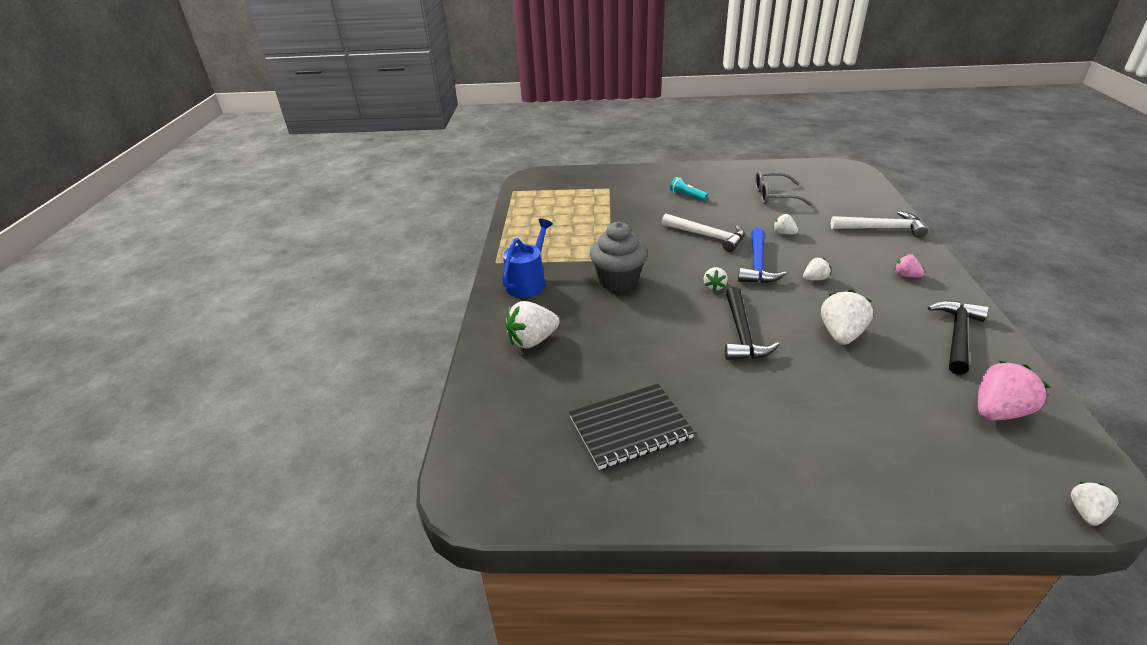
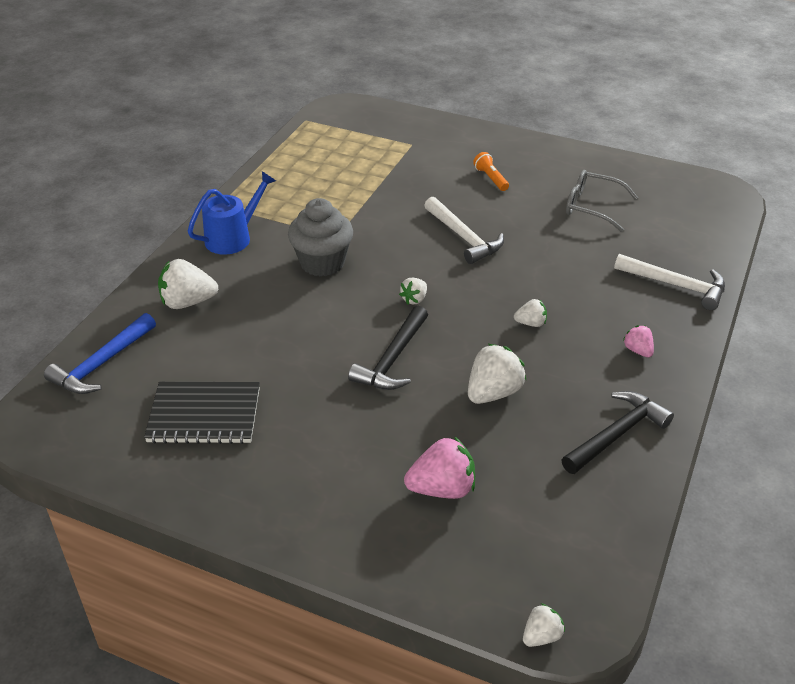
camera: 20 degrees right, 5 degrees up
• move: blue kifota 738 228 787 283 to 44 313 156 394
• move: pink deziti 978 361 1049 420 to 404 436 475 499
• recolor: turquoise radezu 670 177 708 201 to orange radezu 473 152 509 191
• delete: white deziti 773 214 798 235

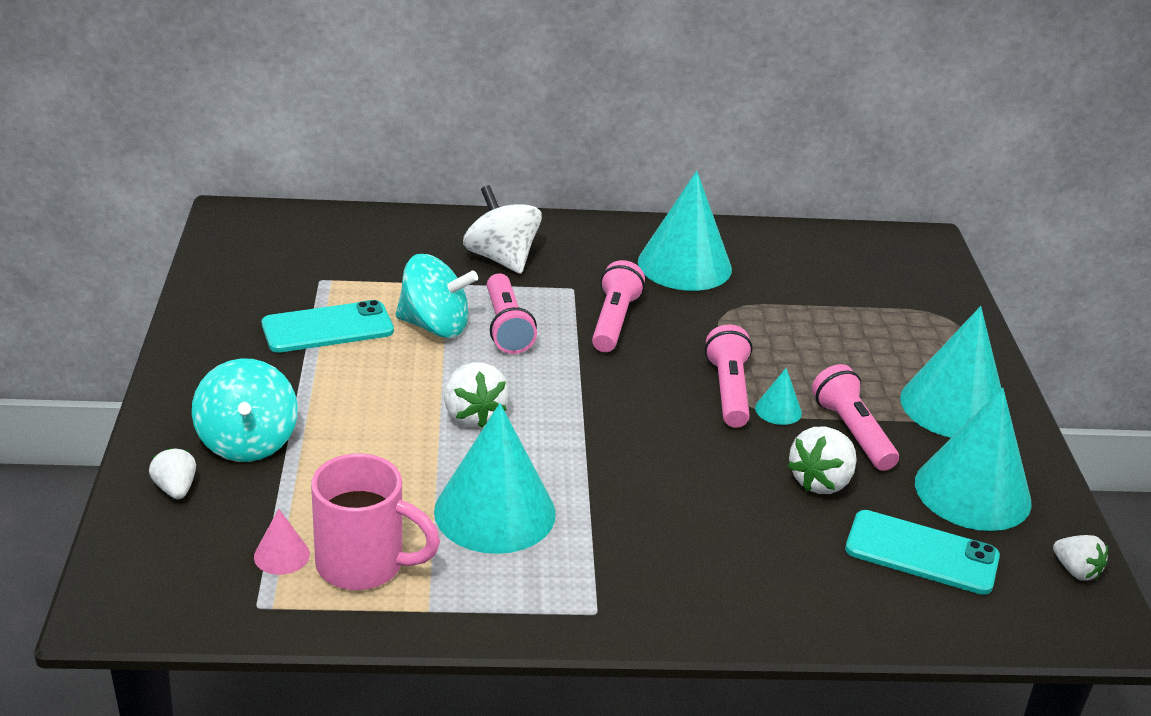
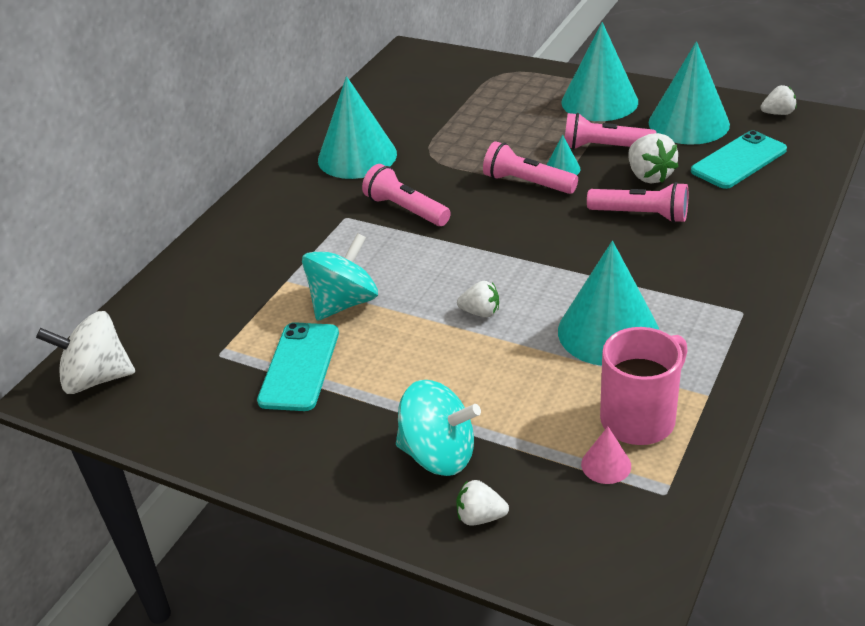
camera: 55 degrees left, 5 degrees up
• move: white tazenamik 463 185 542 274 to 36 311 135 394
• resize: white deziti 444 362 509 428 = 457 281 499 317 x0.64
• move: pink radezu 487 273 537 354 to 587 182 688 223

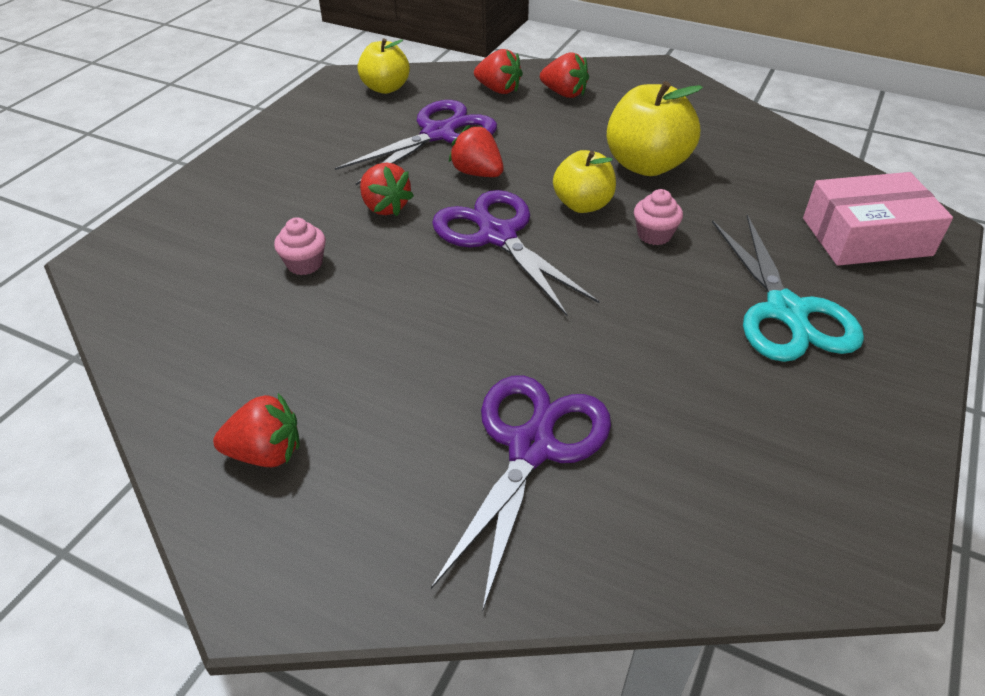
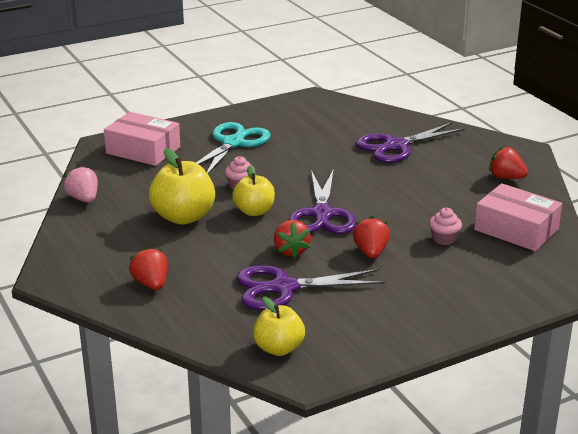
camera: 145 degrees left, 15 degrees down
• insert: pink deziti 64 165 98 202
• insert: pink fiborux 474 183 562 251
• delete: red deziti 474 49 523 94

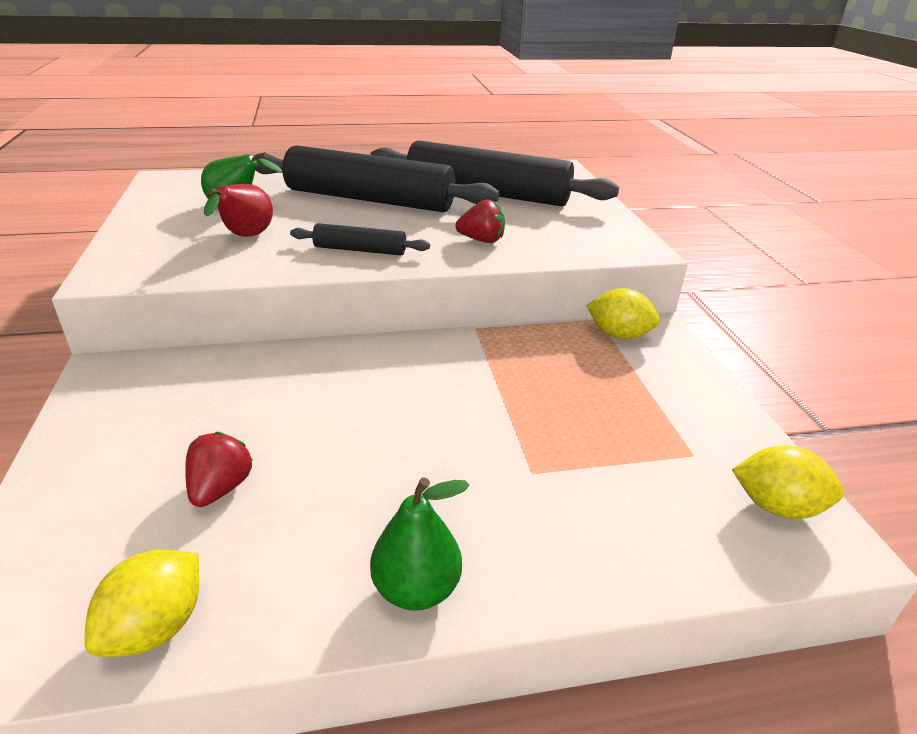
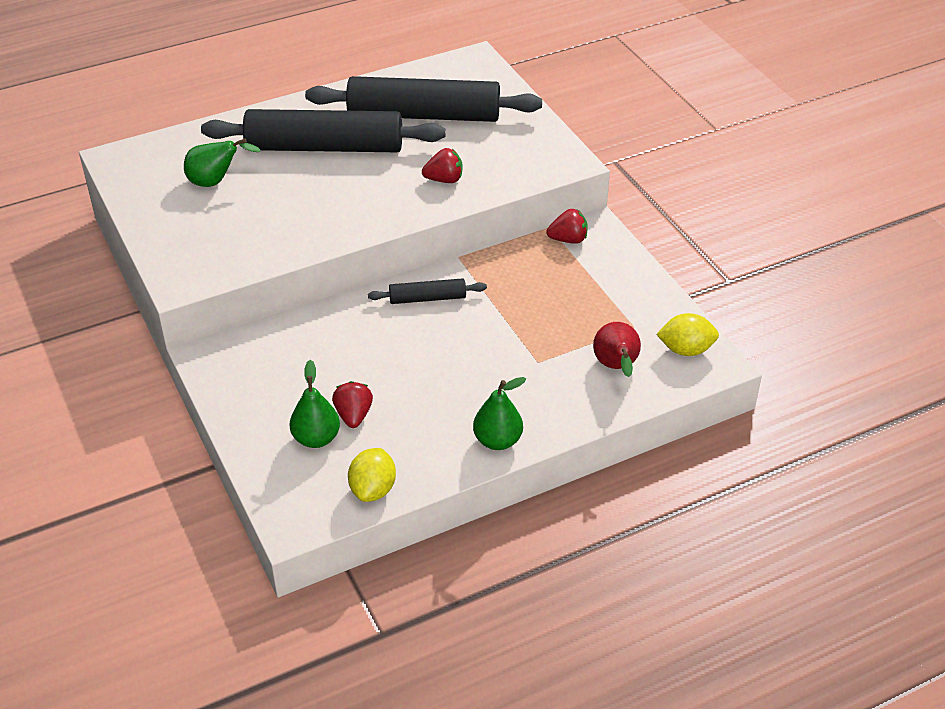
camera: 15 degrees left, 10 degrees up
• insert: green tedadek 290 360 340 448
• move: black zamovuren 290 223 430 255 to 368 278 487 304
• replace: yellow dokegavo 586 288 660 339 to red deziti 546 209 587 244
• move: red tedadek 204 184 273 237 to 593 322 641 377

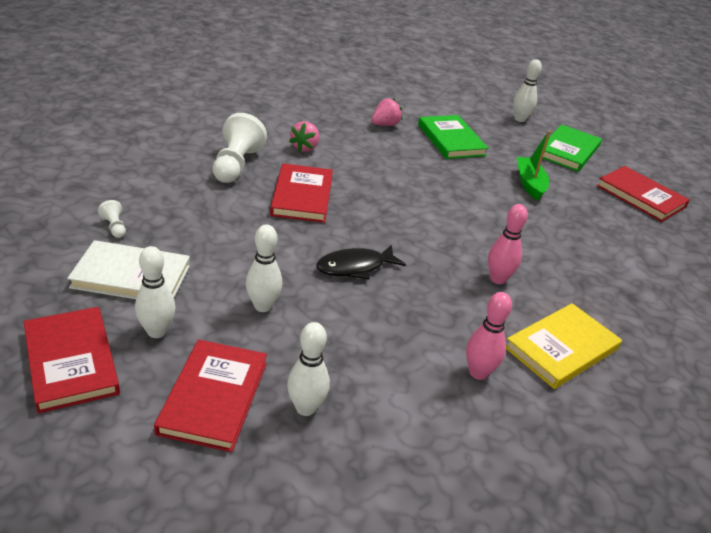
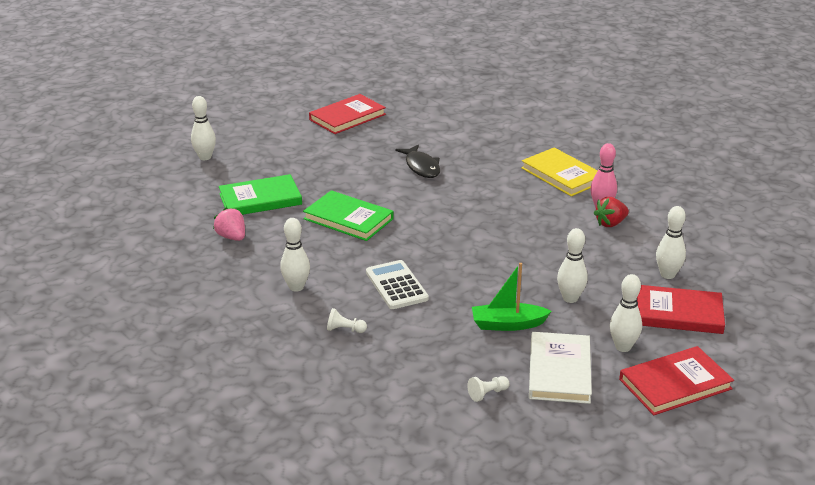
camera: 85 degrees left, 5 degrees down
• replace: pink deziti 289 121 319 152 to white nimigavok 280 218 310 292
• move: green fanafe 542 125 602 172 to 303 190 394 241
• resize: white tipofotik 213 113 267 183 = 327 308 367 333 x0.45
• replace: red fanafe 270 163 333 223 to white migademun 366 260 429 309
• move: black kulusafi 316 245 406 279 to 396 145 440 178
• move: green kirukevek 517 131 551 201 to 472 263 552 331
• insert: red deziti 594 197 629 227
• delete: pink nimigavok 488 204 528 284

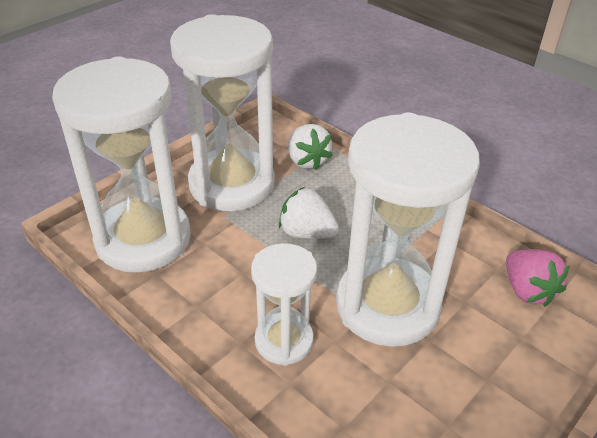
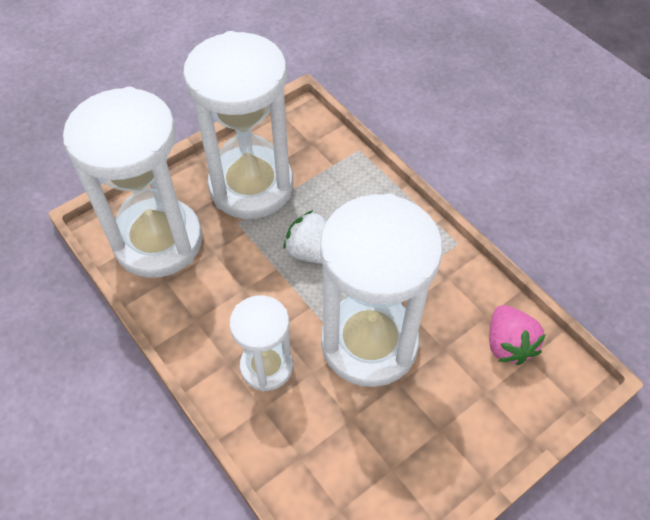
camera: 10 degrees right, 15 degrees up
• delete: white deziti 288 124 333 170

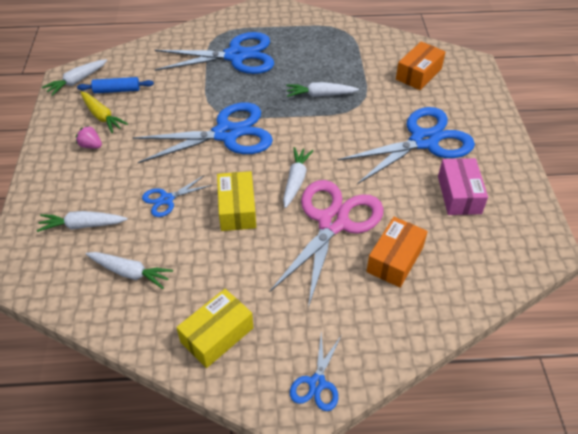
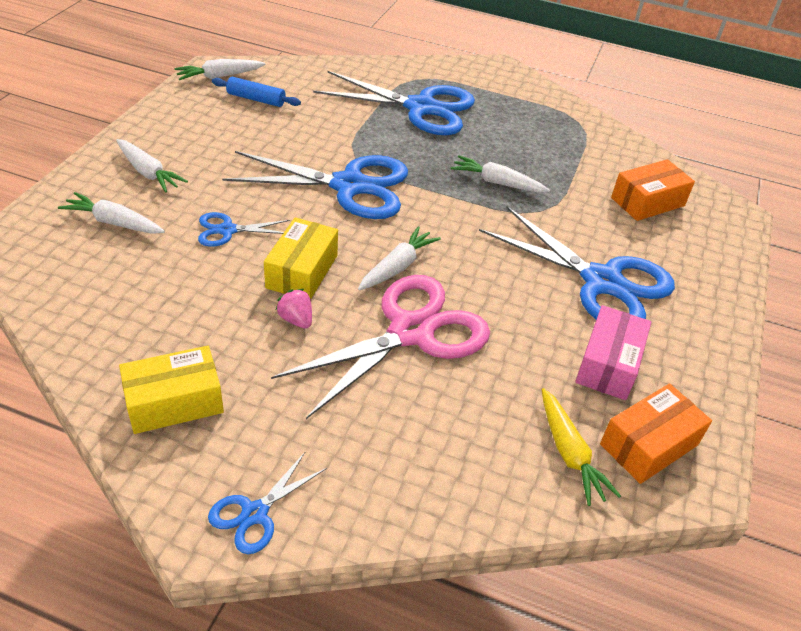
camera: 20 degrees right, 5 degrees down
• move: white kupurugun 86 252 173 289 to 116 139 188 193
• move: pink deziti 76 125 102 148 to 276 289 312 329
• rotate: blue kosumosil 338 107 475 184 = 479 207 675 320 45 degrees clockwise
• move: yellow kupurugun 80 91 128 133 to 542 388 621 506
• move: orange fiborux 366 217 428 288 to 600 383 712 484

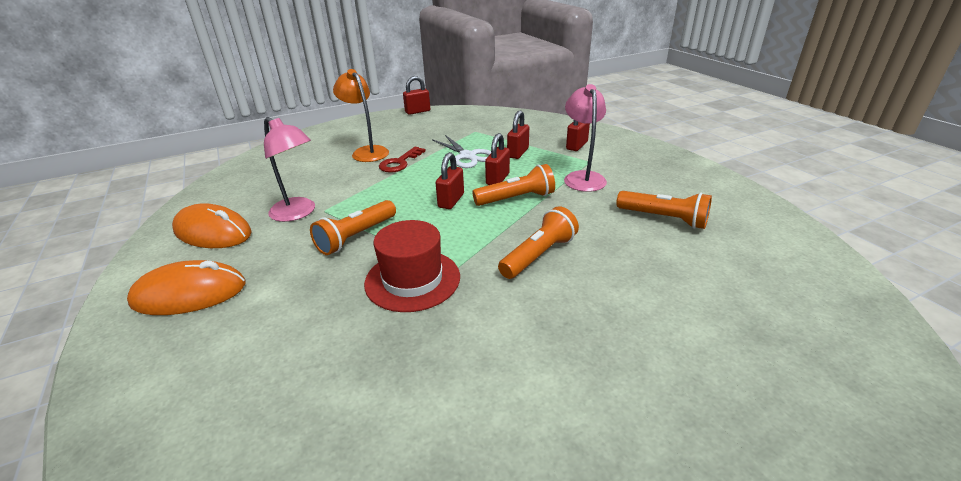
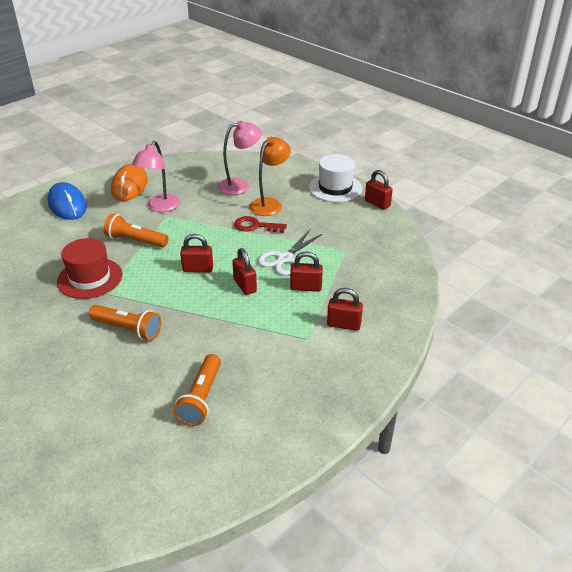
camera: 70 degrees right, 5 degrees up
• recolor: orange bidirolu 127 260 246 315 to blue bidirolu 47 182 87 220
• move: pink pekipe 564 84 607 192 to 218 120 262 195
• rotate: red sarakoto 485 133 510 185 = 232 248 257 295 60 degrees clockwise
• insert: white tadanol 309 154 362 202
• delete: orange radezu 472 164 555 206

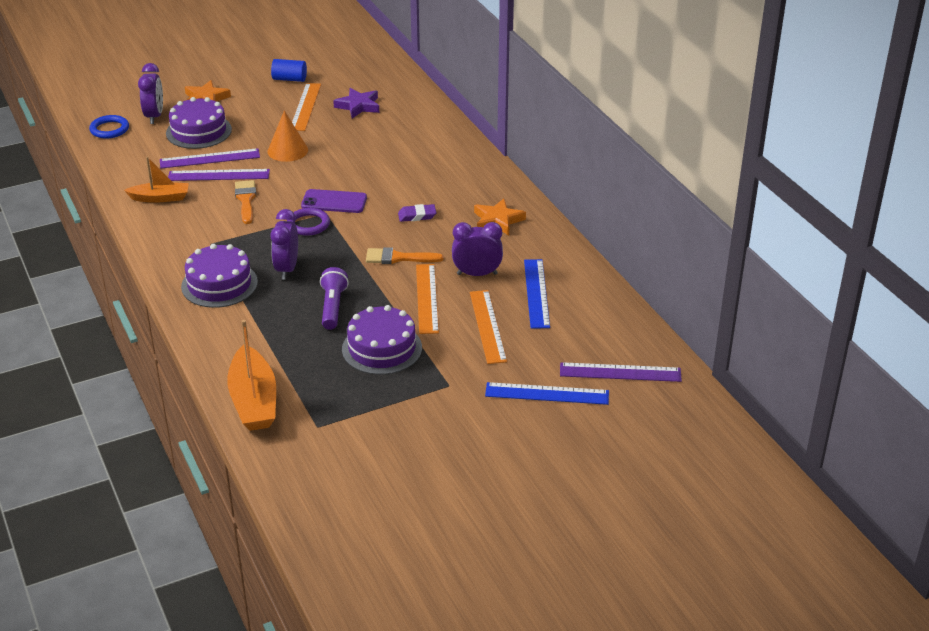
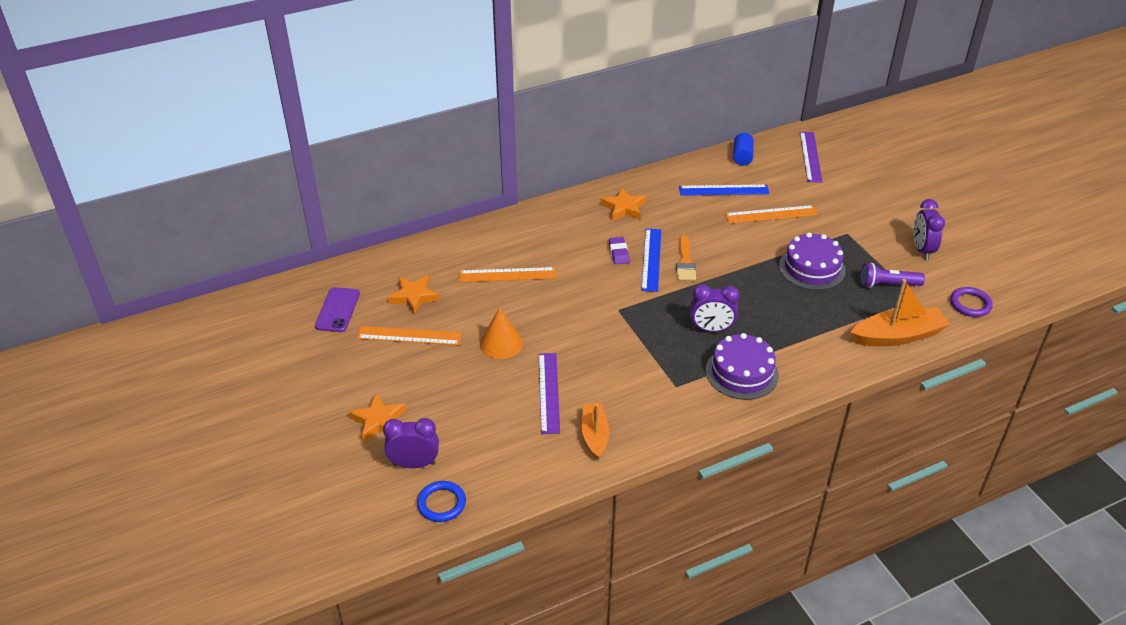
camera: 90 degrees left, 5 degrees up
• move: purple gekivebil 301 189 367 213 to 315 287 360 332
• recolor: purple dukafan 333 88 379 118 to orange dukafan 388 275 440 315
• move: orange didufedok 416 264 439 334 to 459 267 556 282
• move: blue didufedok 485 382 609 405 to 641 229 661 292
• move: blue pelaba 271 59 307 82 to 733 133 754 165
• move: purple radezu 320 267 349 330 to 860 263 925 288
• move: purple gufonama 452 222 503 276 to 914 199 945 260
• move: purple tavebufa 287 208 330 236 to 950 287 993 317
• delete: purple didufedok 160 148 260 169
• delete: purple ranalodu 166 97 232 149
• delete: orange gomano 235 180 256 224

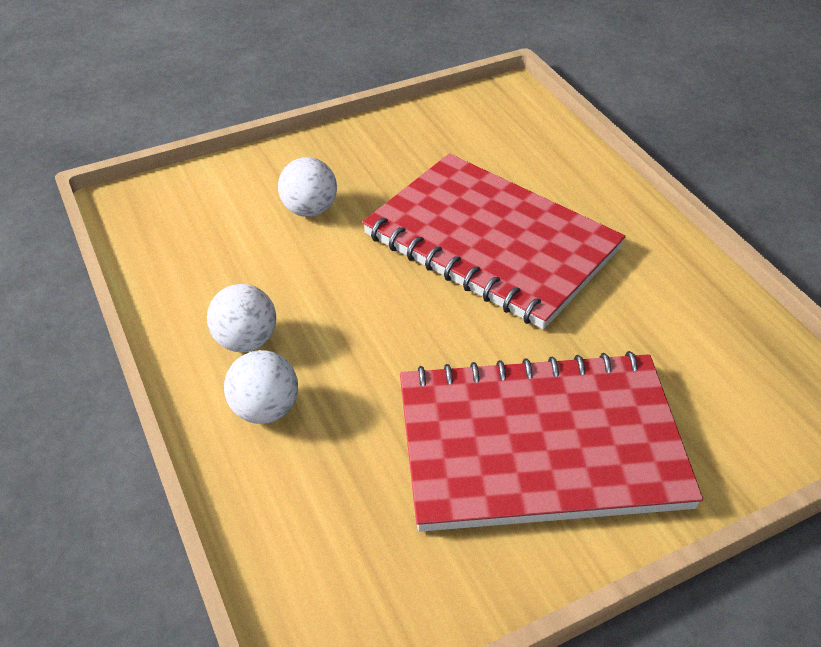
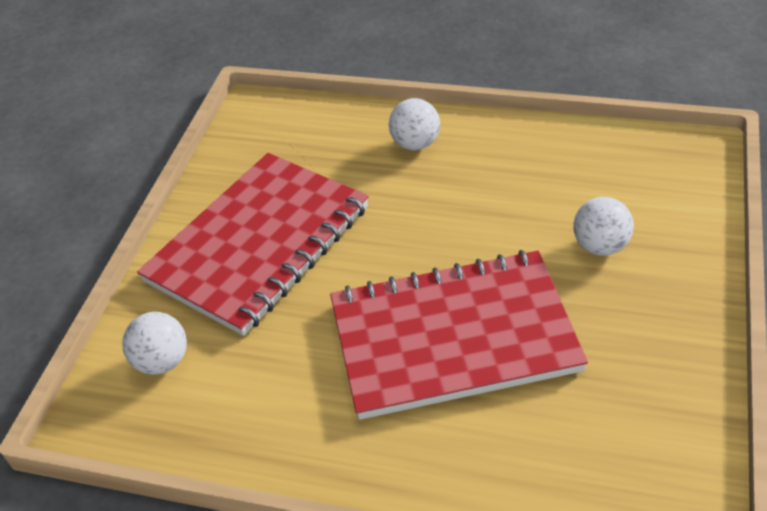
camera: 135 degrees right, 0 degrees up
• move: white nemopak 207 284 276 352 to 122 312 187 375

